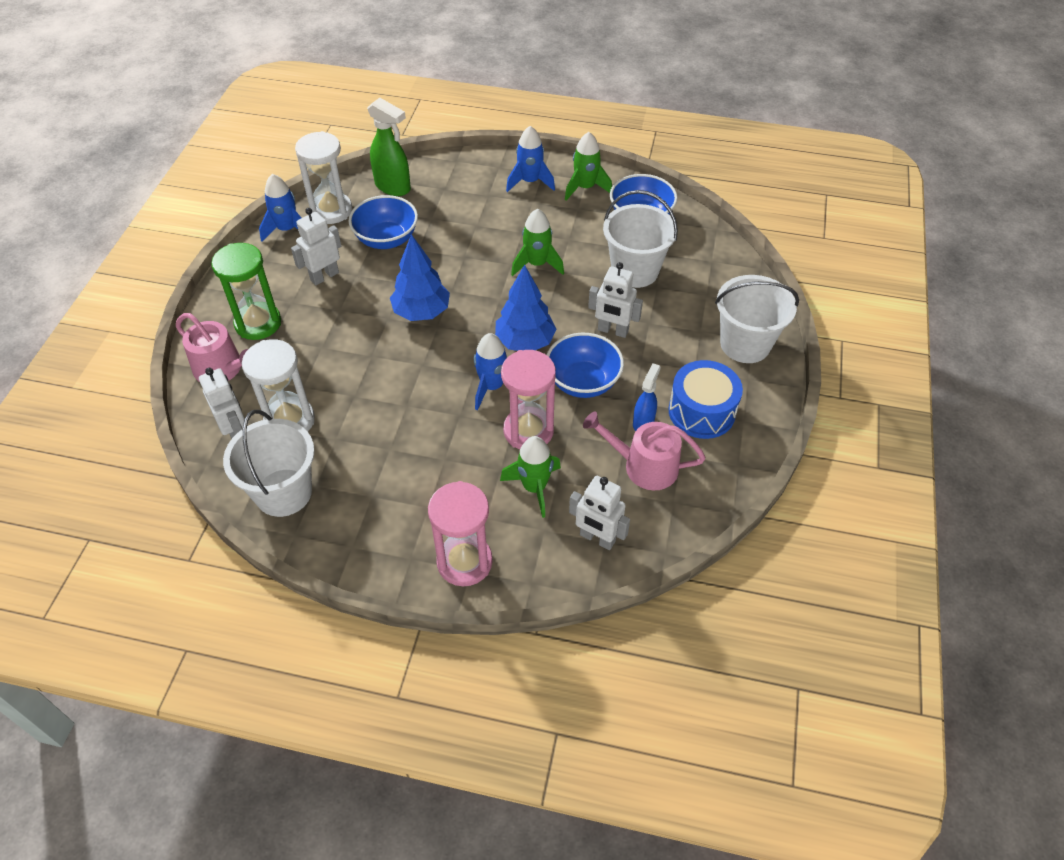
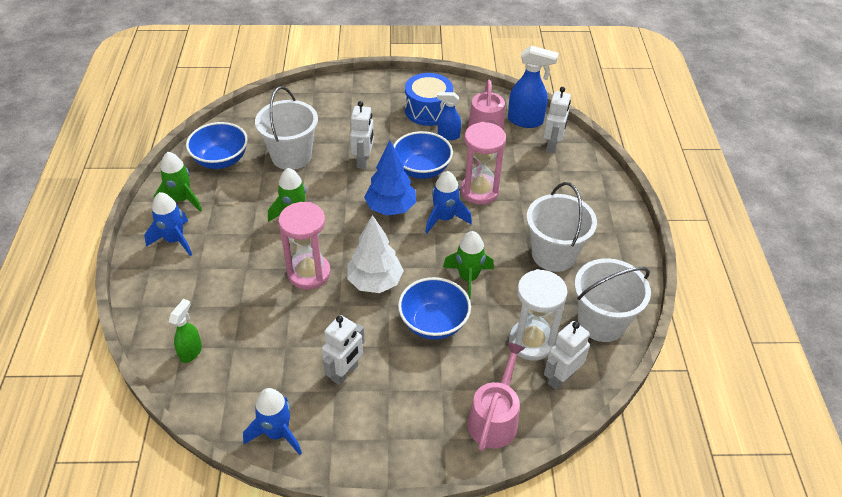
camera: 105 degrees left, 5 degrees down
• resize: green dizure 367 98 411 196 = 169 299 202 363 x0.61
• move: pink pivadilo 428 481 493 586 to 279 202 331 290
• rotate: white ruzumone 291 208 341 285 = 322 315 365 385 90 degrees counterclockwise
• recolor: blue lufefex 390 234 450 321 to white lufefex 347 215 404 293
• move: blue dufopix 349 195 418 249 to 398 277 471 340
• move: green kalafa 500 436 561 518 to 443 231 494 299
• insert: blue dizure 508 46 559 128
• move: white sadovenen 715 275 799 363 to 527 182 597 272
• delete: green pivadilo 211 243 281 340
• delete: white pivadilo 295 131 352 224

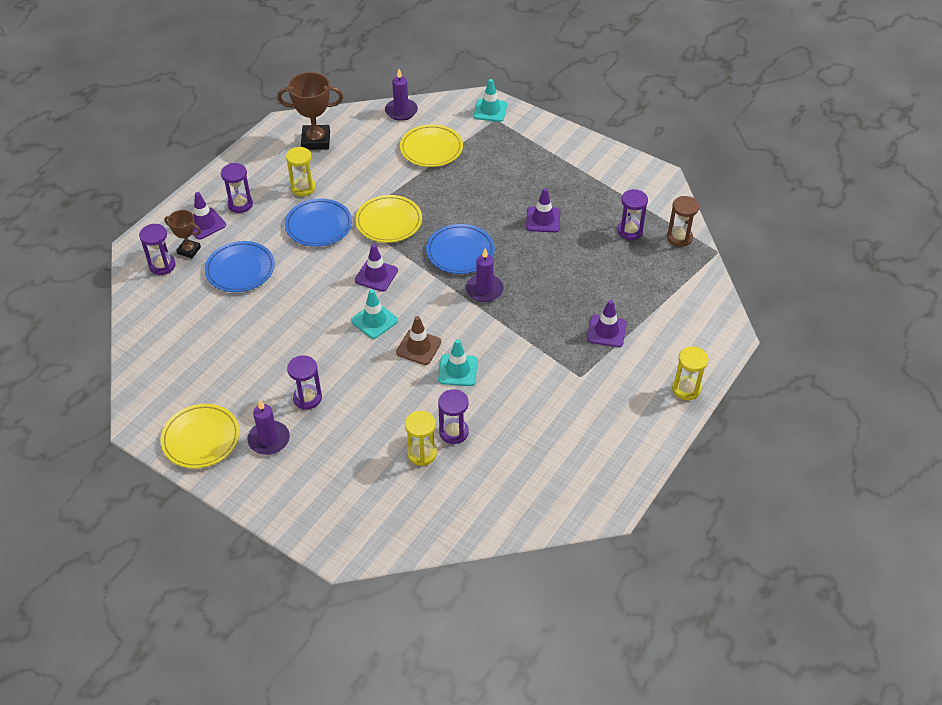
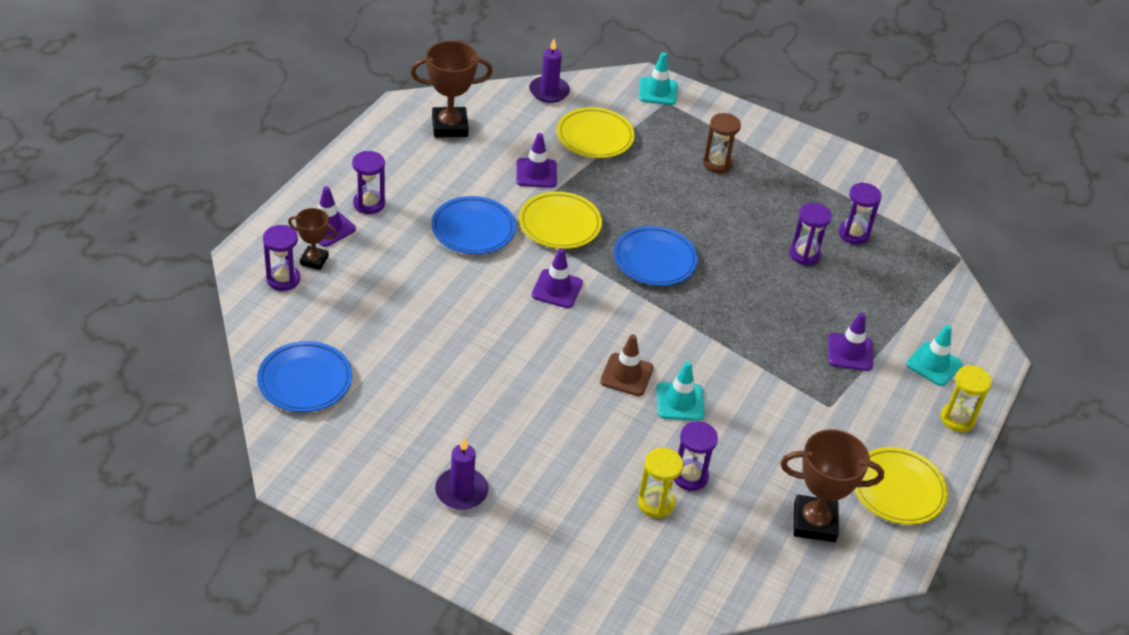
camera: 10 degrees left, 5 degrees down
• move: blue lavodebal 205 241 275 292 to 257 341 352 412
• move: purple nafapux 526 188 560 233 to 516 133 557 188
• move: brown pivadilo 667 196 699 247 to 703 113 741 173
• insert: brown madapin 780 429 884 542
• move: purple pivadilo 287 355 322 410 to 789 203 832 265
• move: yellow lavodebal 160 404 240 468 to 854 447 948 525
• move: turquoise nafapux 351 289 398 339 to 906 325 962 386
• delete: yellow pivadilo 286 147 316 196
• delete: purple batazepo 466 248 504 302

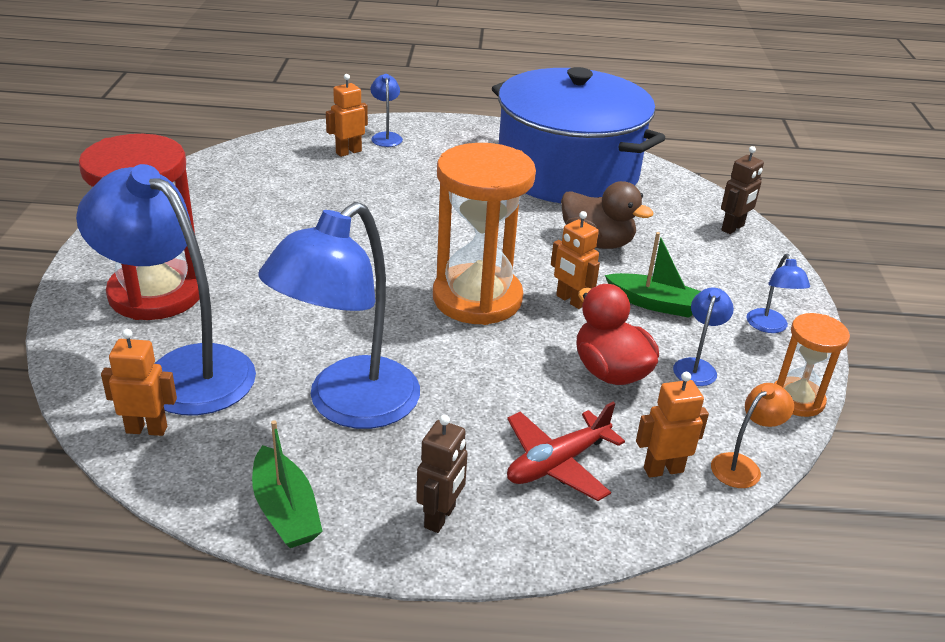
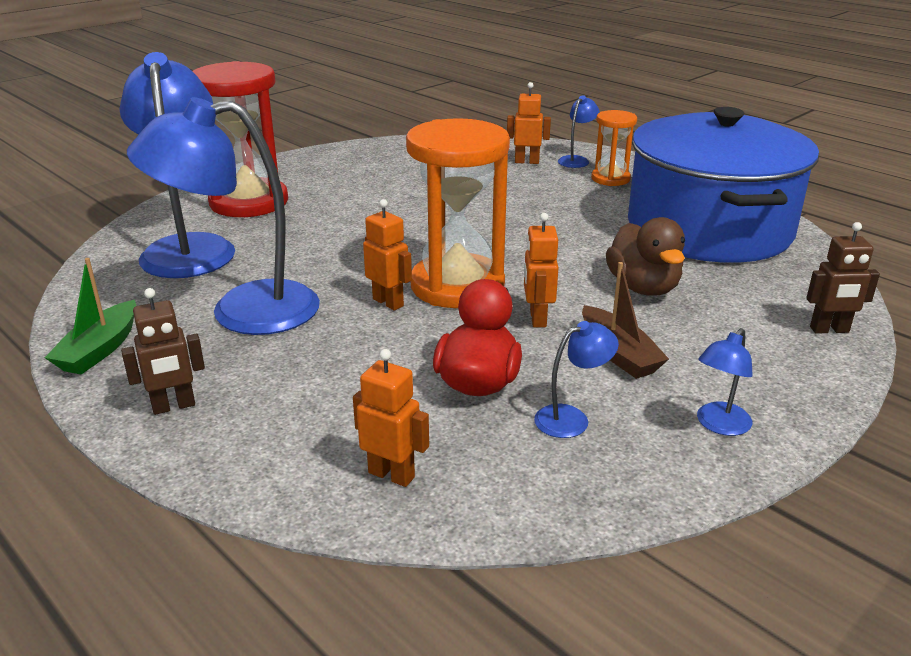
camera: 45 degrees right, 5 degrees down
• move: orange ruzumone 101 329 177 436 to 363 199 412 311
• recolor: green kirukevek 605 232 701 318 to brown kirukevek 582 262 669 379
• move: orange pivadilo 774 313 850 417 to 591 110 637 186
• delete: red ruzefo 507 402 625 501
• delete: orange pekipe 711 383 794 488

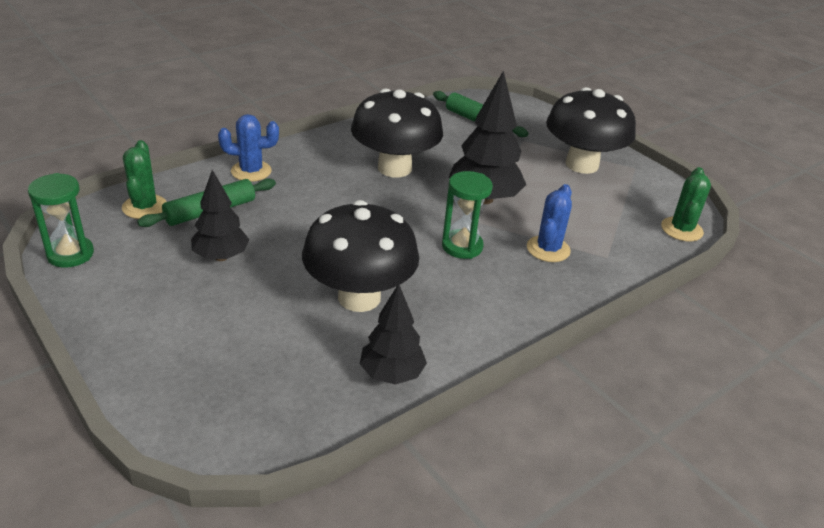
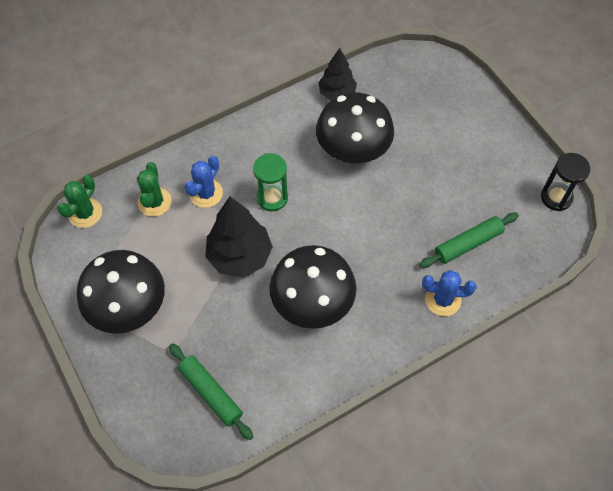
camera: 170 degrees left, 25 degrees up
• move: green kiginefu 122 140 167 219 to 137 162 172 217
• recolor: green pivadilo 28 173 94 268 to black pivadilo 541 153 590 211
• delete: black lufefex 191 170 250 261

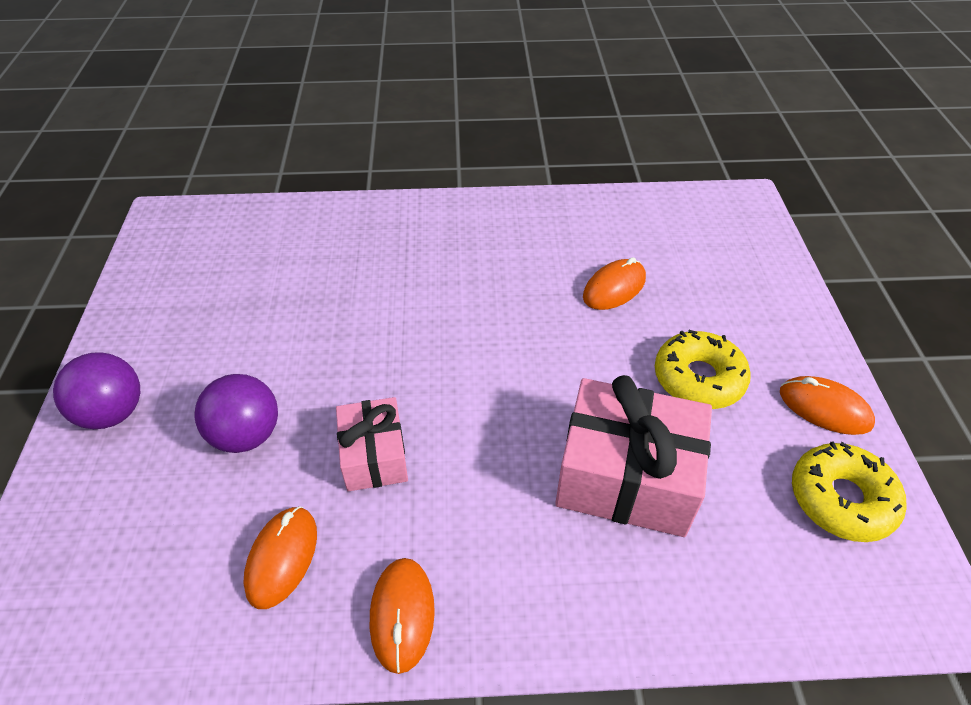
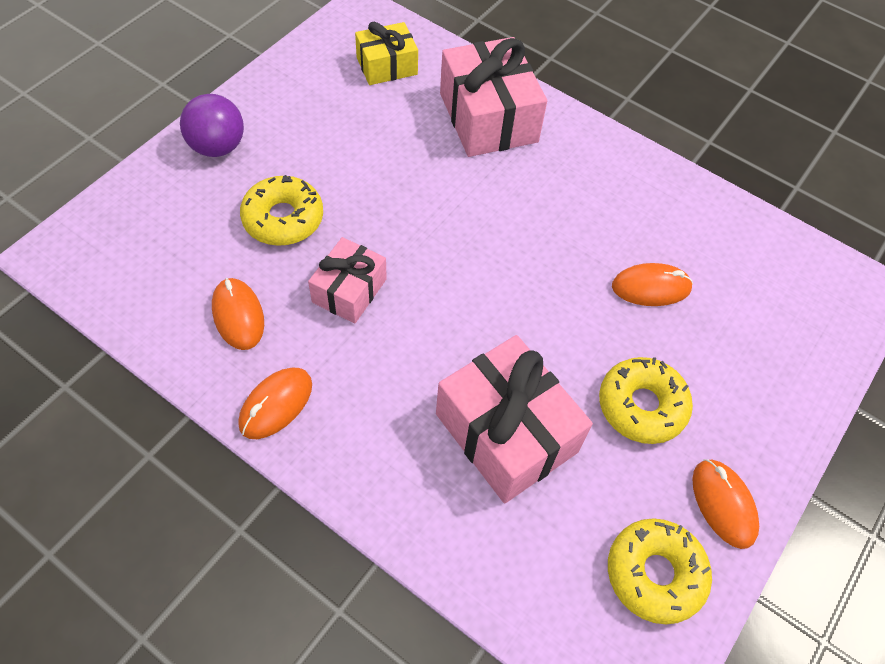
camera: 35 degrees right, 10 degrees up
• rotate: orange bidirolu 243 506 317 609 = 212 278 264 350 75 degrees counterclockwise
• replace: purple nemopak 194 374 278 453 to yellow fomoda 240 175 323 246
• insert: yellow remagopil 355 22 418 85
• insert: pink remagopil 440 37 547 157

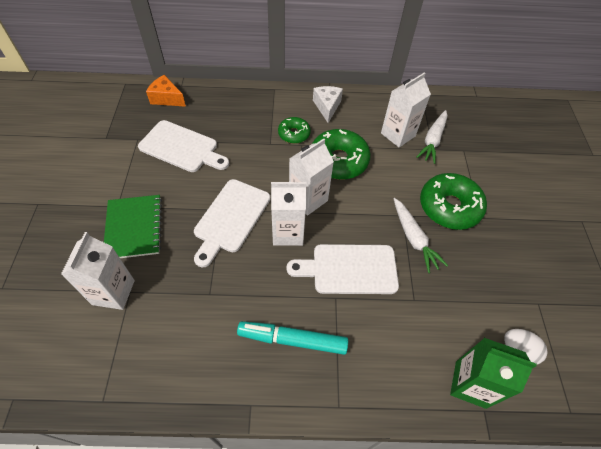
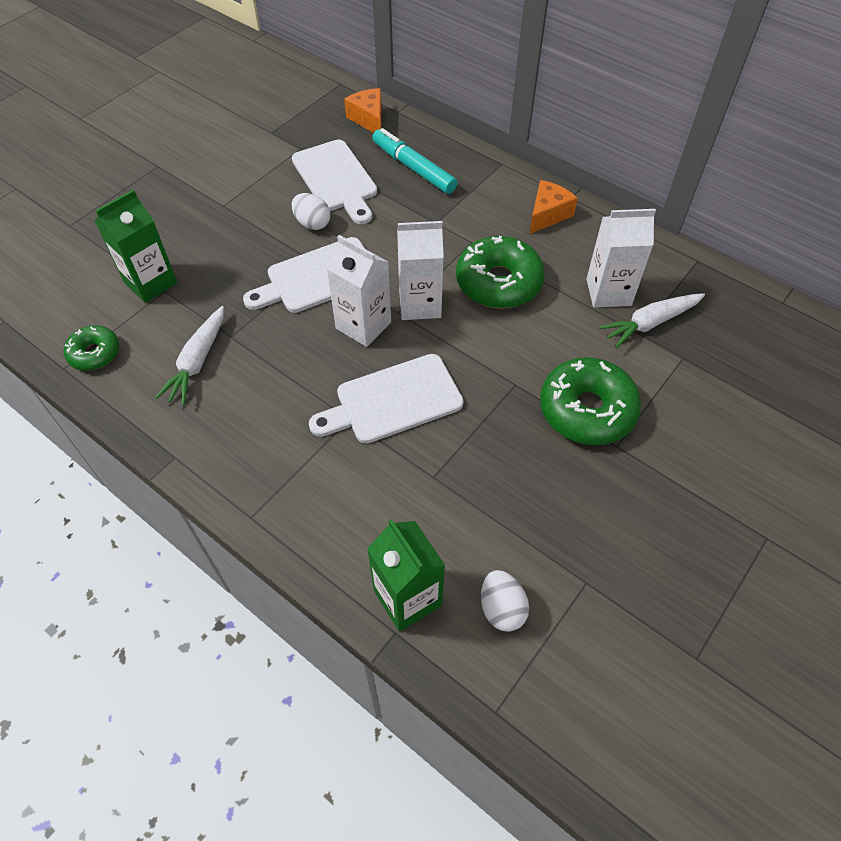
camera: 40 degrees right, 0 degrees up
• move: green fomoda 278 117 311 144 to 64 325 119 371
• recolor: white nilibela 61 232 135 310 to green nilibela 94 190 177 303
• move: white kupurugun 394 198 448 273 to 155 306 224 405
• insert: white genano 292 193 330 230
• rotate: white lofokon 286 244 399 294 = 309 354 464 443 60 degrees counterclockwise
• move: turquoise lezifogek 237 321 348 355 to 372 128 457 194
• recolor: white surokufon 313 86 343 123 to orange surokufon 529 180 578 234
• delete: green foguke 104 195 162 258

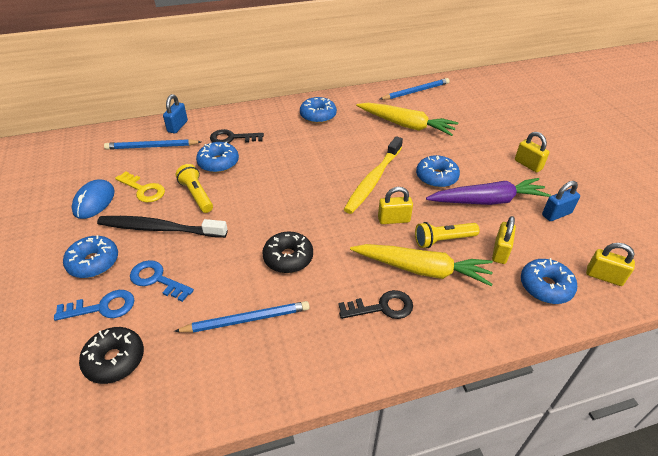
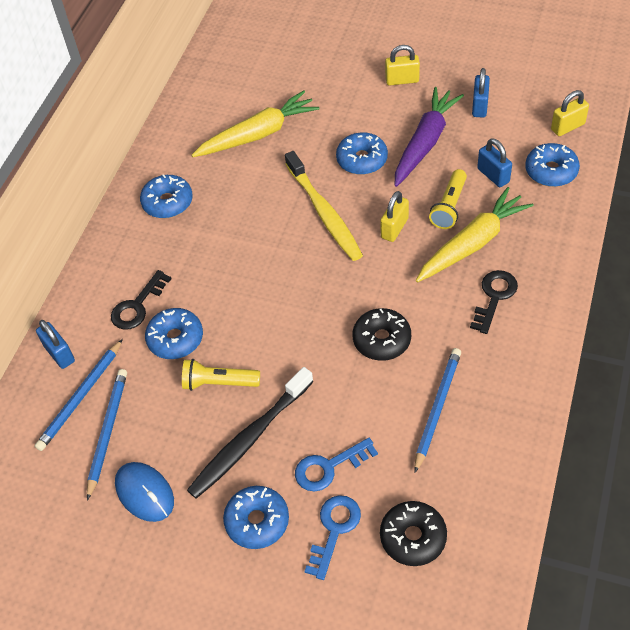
camera: 50 degrees left, 10 degrees up
• move: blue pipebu 380 78 450 100 to 87 369 127 501
• recolor: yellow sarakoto 492 216 516 264 to blue sarakoto 477 138 512 187
• delete: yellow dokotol 115 171 165 202

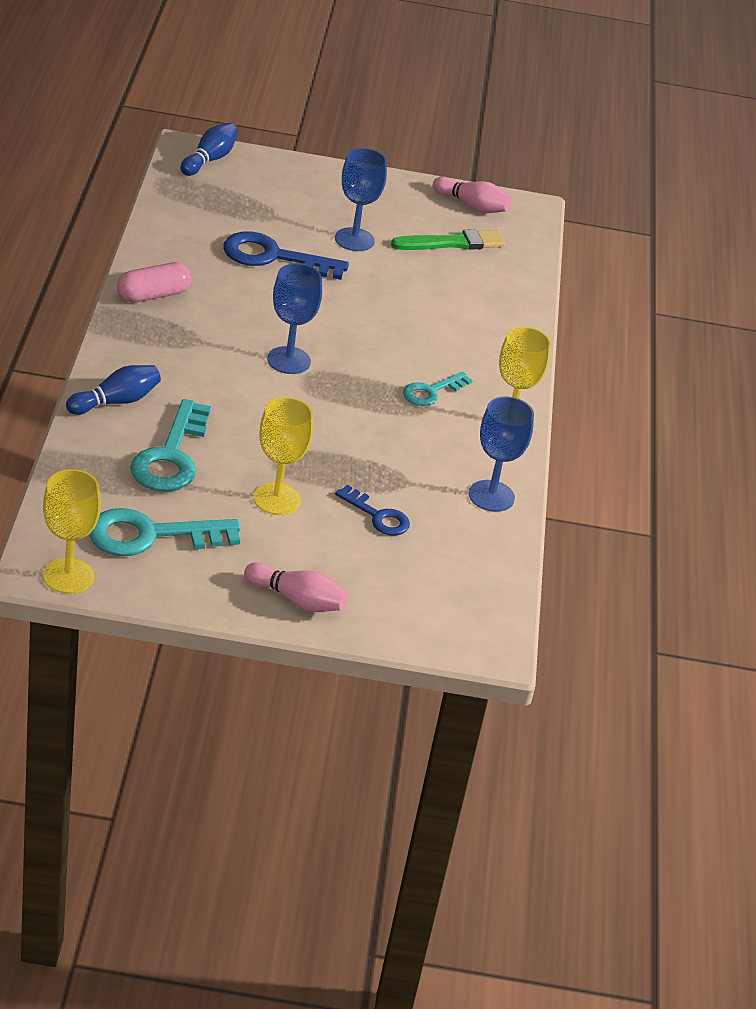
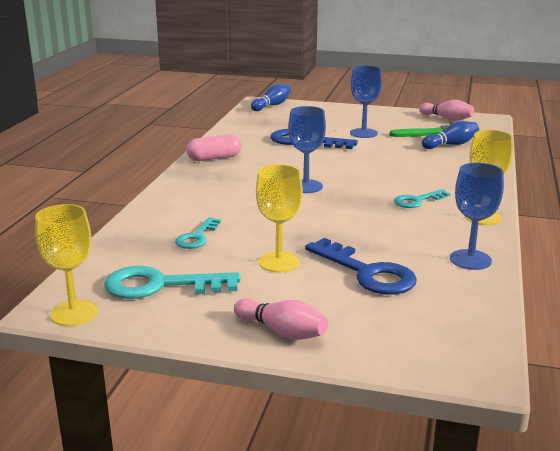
camera: 15 degrees right, 15 degrees down
• resize: turquoise dokotol 130 399 211 492 = 175 217 221 249 x0.58
• resize: blue dokotol 335 485 410 536 = 305 238 417 295 x1.71
• move: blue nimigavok 66 365 161 415 to 422 121 479 149

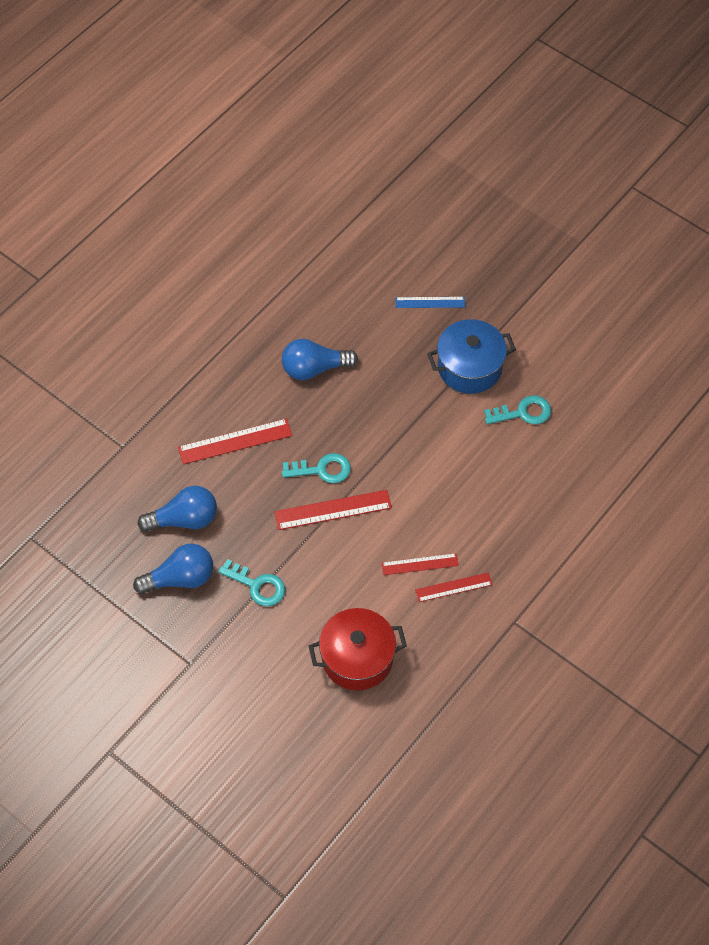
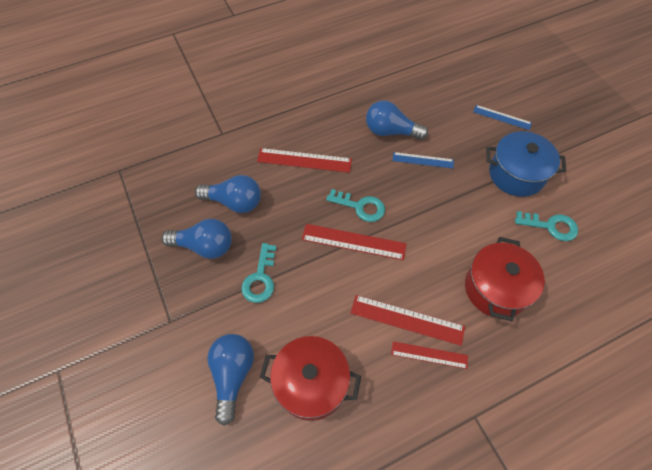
camera: 25 degrees right, 0 degrees up
• insert: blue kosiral 207 334 254 426
• rotate: turquoise dokotol 218 559 285 606 = 241 243 276 303 45 degrees clockwise
• resize: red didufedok 381 553 459 575 = 351 295 465 346 x1.55
• insert: blue didufedok 392 152 454 168
• insert: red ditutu 465 237 545 321

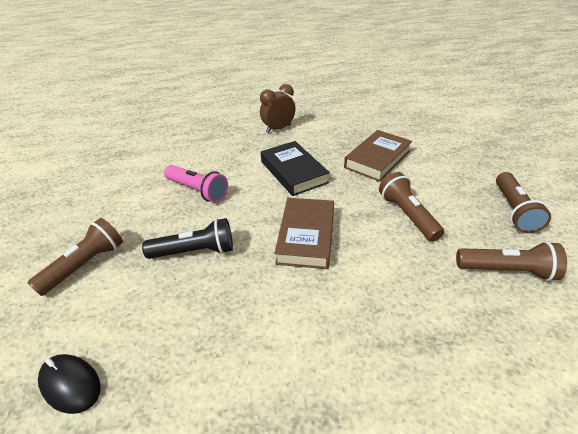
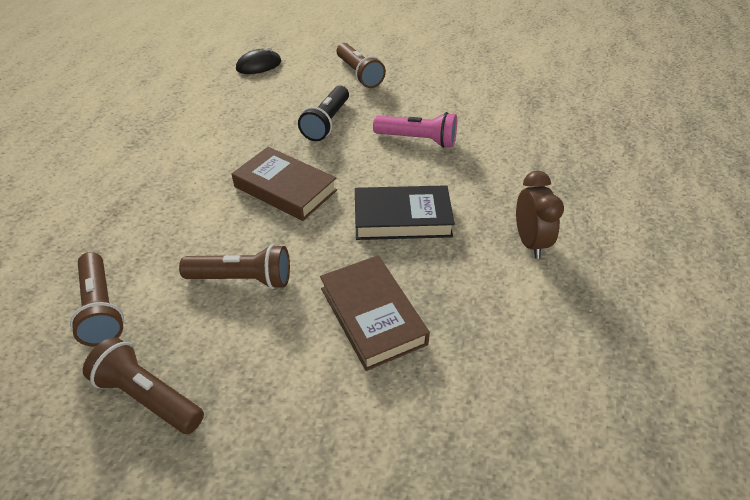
camera: 115 degrees right, 5 degrees up
• rotate: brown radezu 456 241 567 281 = 70 252 124 347 60 degrees counterclockwise
• rotate: pink radezu 164 165 228 203 = 373 112 457 148 135 degrees counterclockwise

